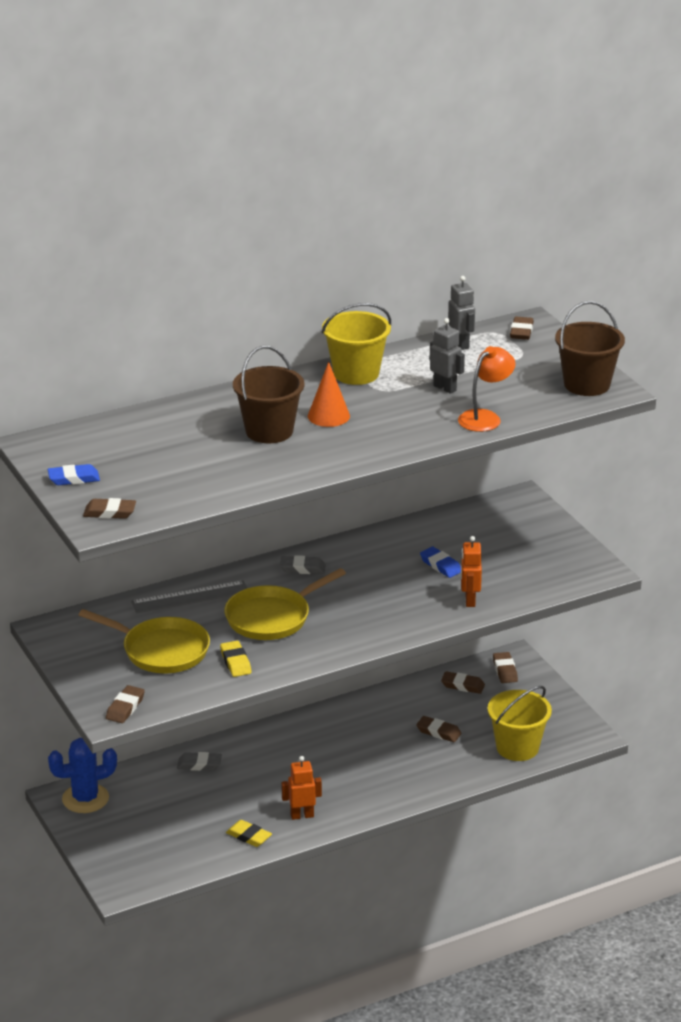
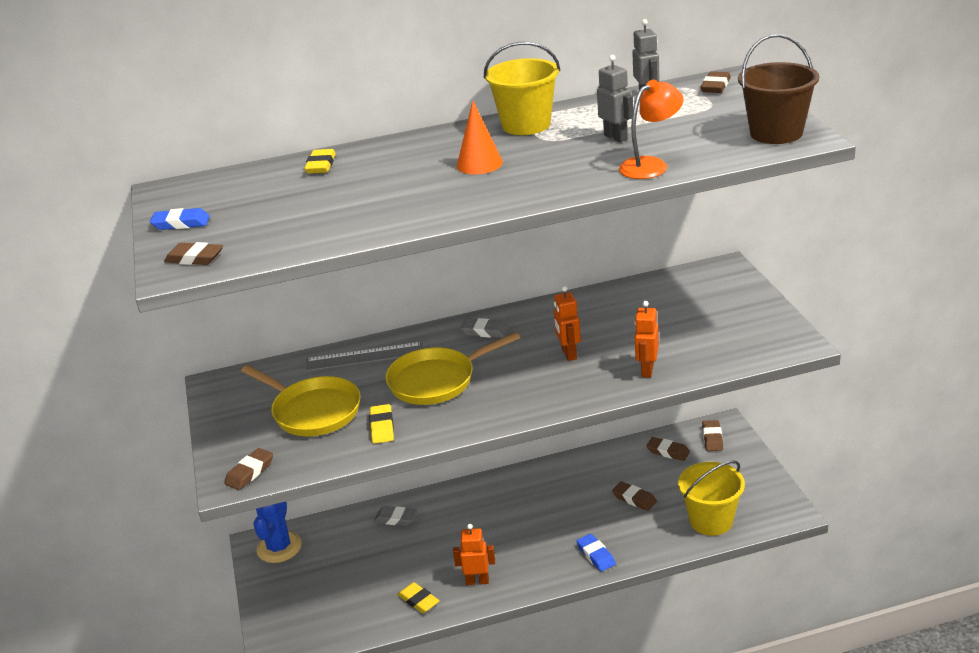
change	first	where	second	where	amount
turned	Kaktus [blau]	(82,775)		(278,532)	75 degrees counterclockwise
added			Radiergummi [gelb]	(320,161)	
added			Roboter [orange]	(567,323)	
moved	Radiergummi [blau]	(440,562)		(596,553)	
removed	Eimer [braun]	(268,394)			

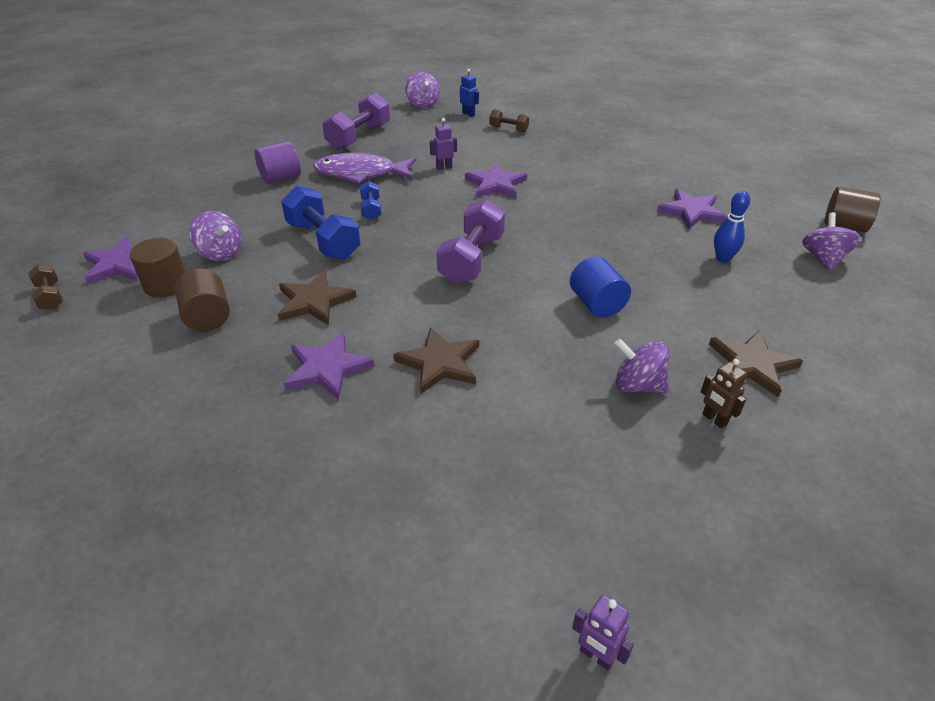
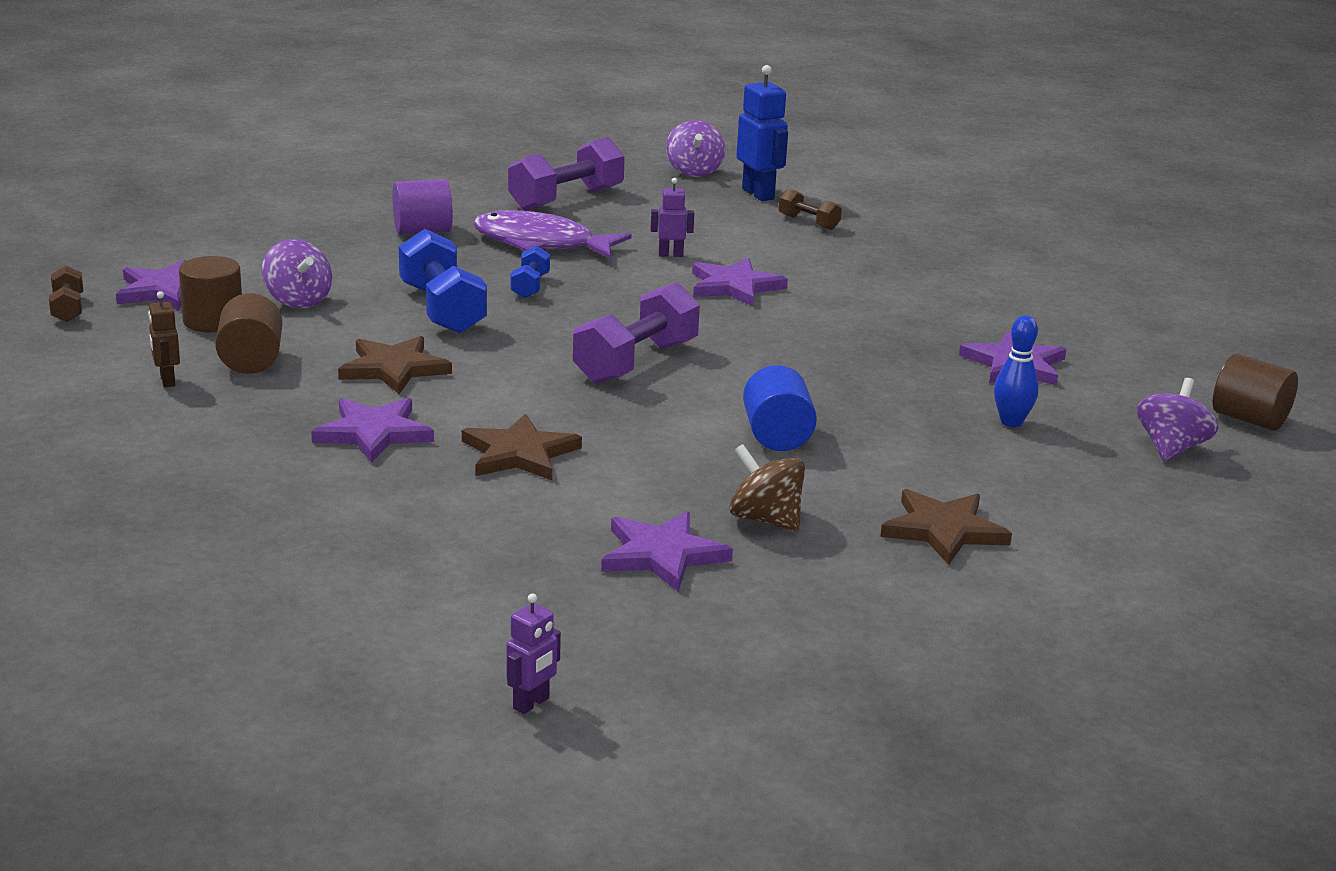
change	first	where	second	where	amount
moved	Roboter [braun]	(724,394)		(164,339)	
turned	Roboter [lila]	(603,632)		(533,654)	105 degrees counterclockwise
added			Stern [lila]	(667,551)	
recoloured	Kreisel [lila]	(642,366)	Kreisel [braun]	(767,488)	
resized	Roboter [blau]	(469,93)		(762,133)	x1.78

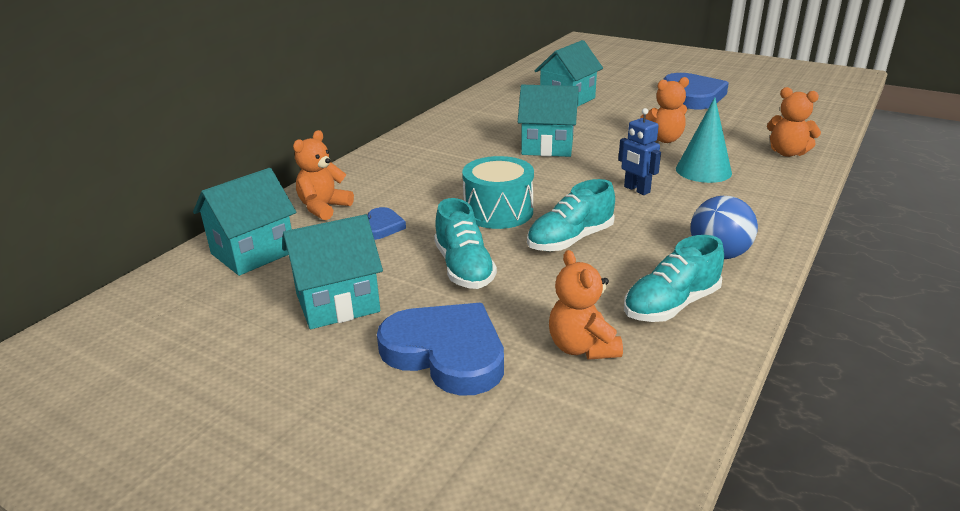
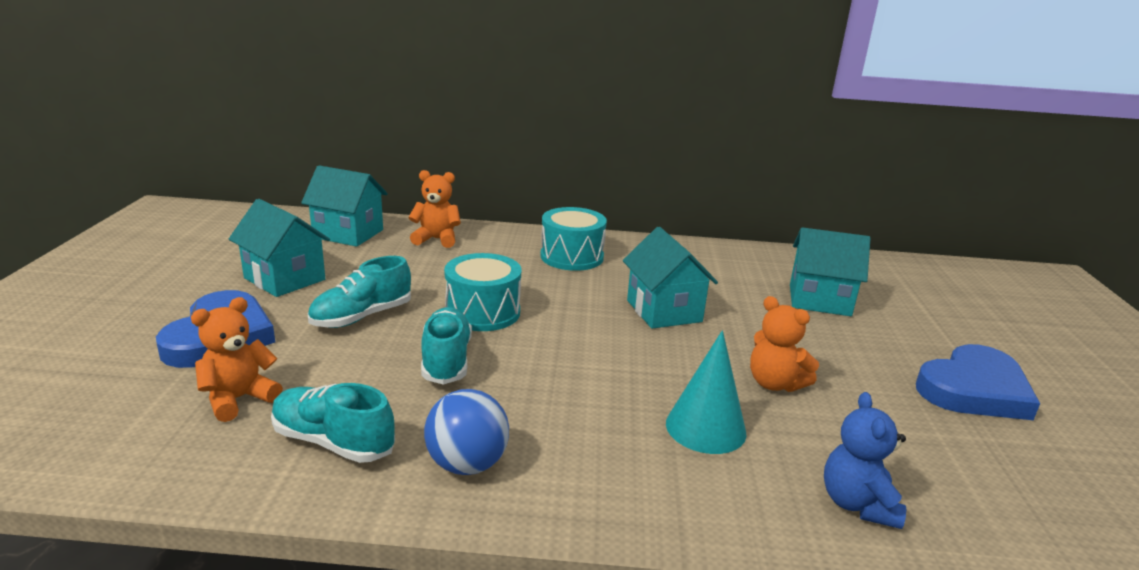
change	first	where	second	where	amount
turned	Schuh [türkis]	(571,215)		(446,346)	60 degrees clockwise
added			Trommel [türkis]	(573,239)	
recoloured	Teddybär [orange]	(794,122)	Teddybär [blau]	(865,460)	
removed	Herz [blau]	(386,223)			
removed	Roboter [blau]	(639,151)			

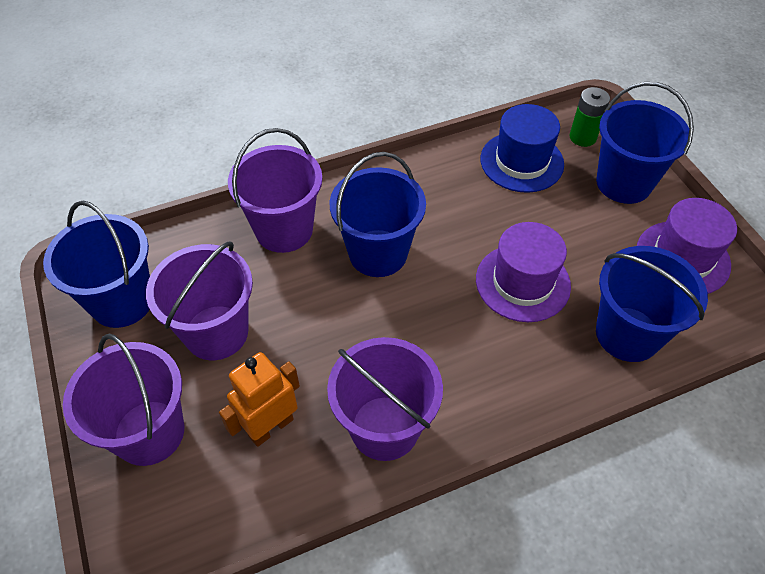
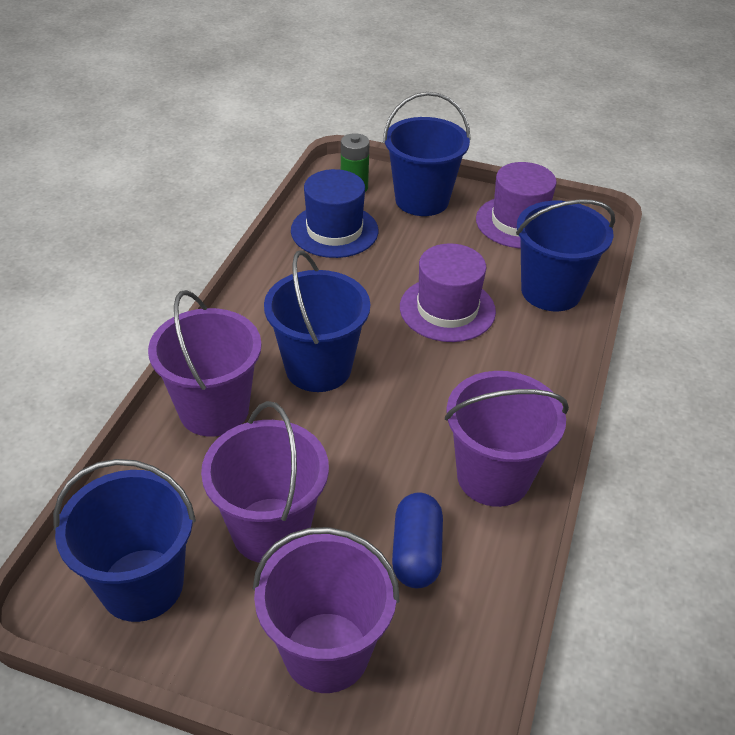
change	first	where	second	where	amount
replaced	Roboter [orange]	(259,399)	Kapsel [blau]	(417,540)	

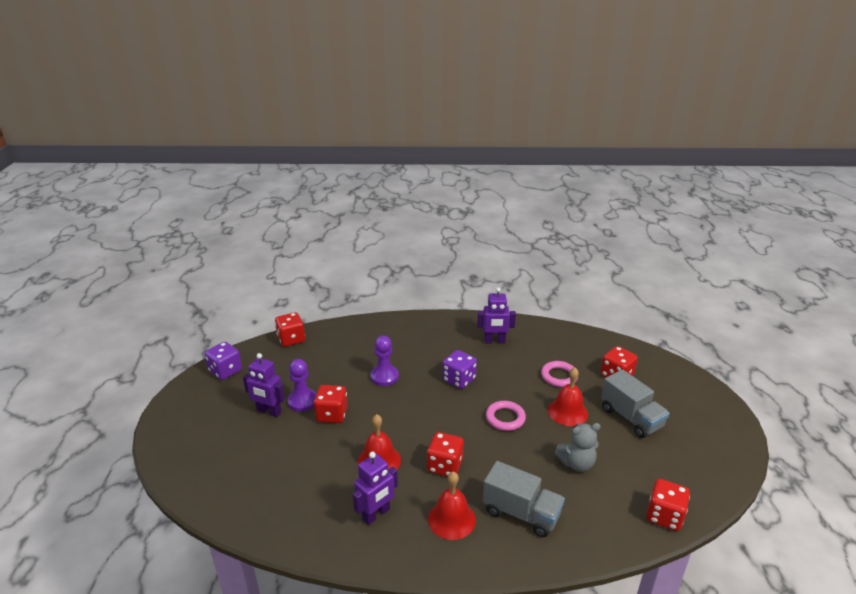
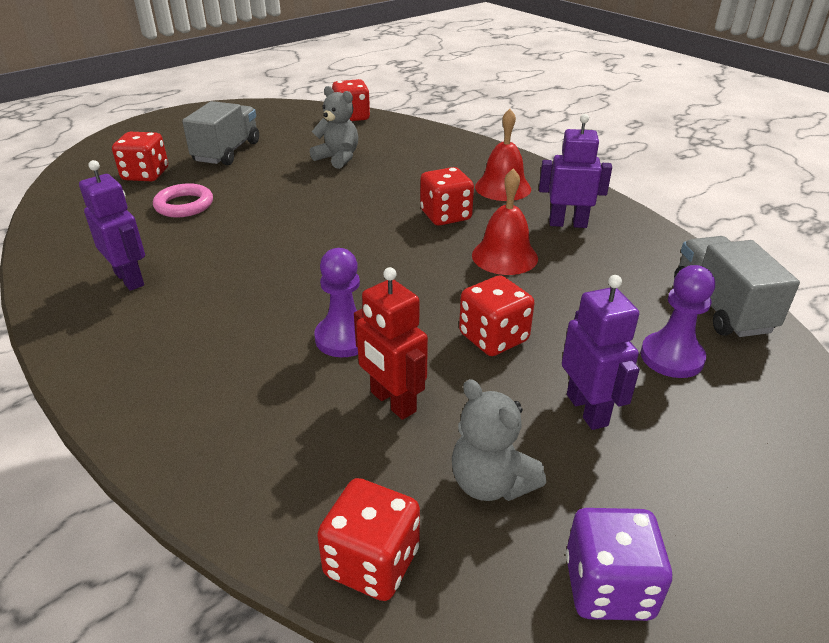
change	first	where	second	where	amount
added			Roboter [rot]	(391,343)	
added			Teddybär [grau]	(499,440)	
moved	Bauer [lila]	(301,385)		(677,321)	
moved	Lastwagen [grau]	(523,499)		(737,286)	
removed	Spielwürfel [lila]	(459,369)			
removed	Ring [rosa]	(506,416)			
removed	Glocke [rot]	(568,396)			

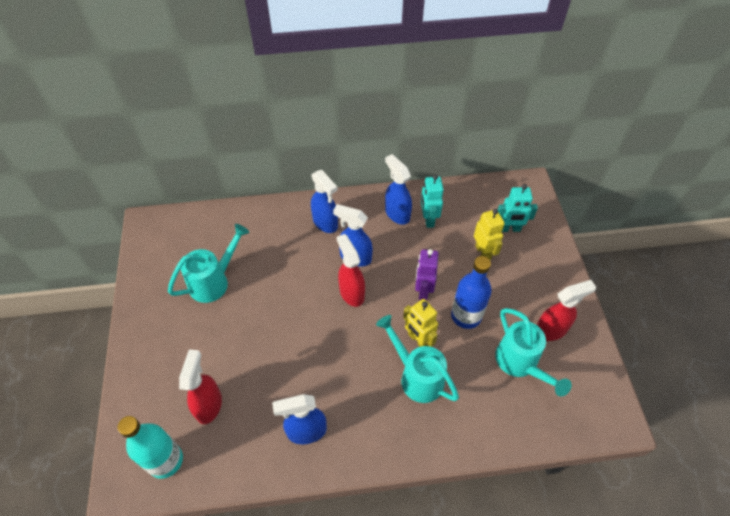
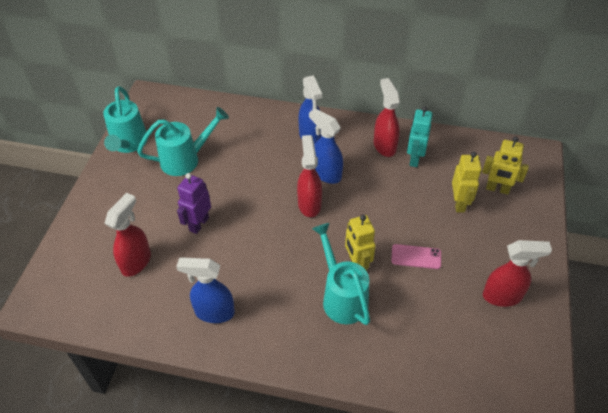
change	first	where	second	where	amount
moved	Gießkanne [türkis]	(533,352)		(125,119)	
moved	Roboter [lila]	(427,275)		(194,203)	
recoloured	Sprühflasche [blau]	(398,189)	Sprühflasche [rot]	(387,117)	
replaced	Flasche [blau]	(471,292)	Handy [rosa]	(416,256)	
recoloured	Roboter [türkis]	(518,208)	Roboter [gelb]	(505,166)	
removed	Flasche [türkis]	(150,447)			

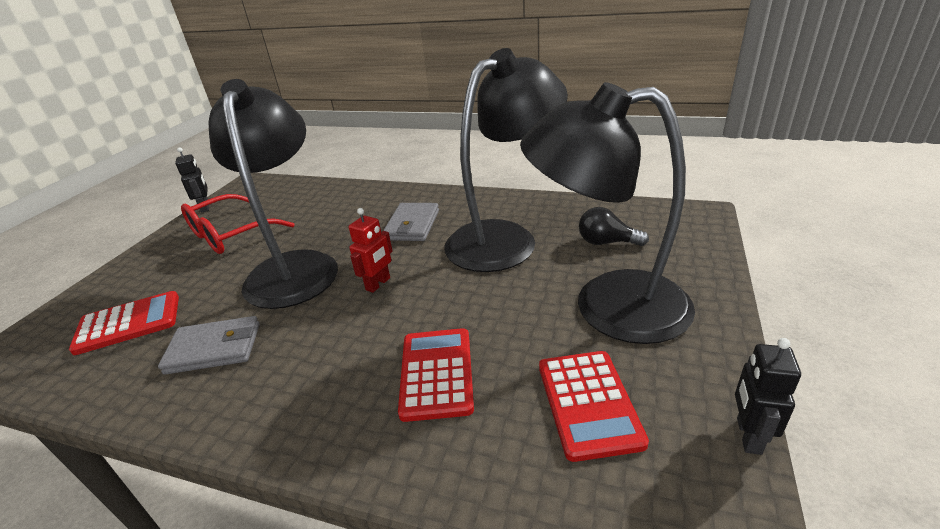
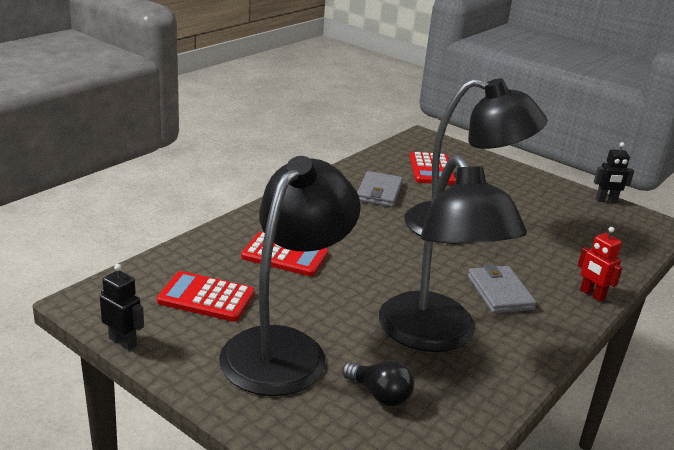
change	first	where	second	where	amount
turned	Glühbirne [schwarz]	(614,226)		(378,383)	90 degrees clockwise
turned	Geldbörse [grau]	(411,222)		(502,288)	45 degrees clockwise
moved	Roboter [rot]	(371,250)		(600,264)	
removed	Brille [rot]	(238,224)			

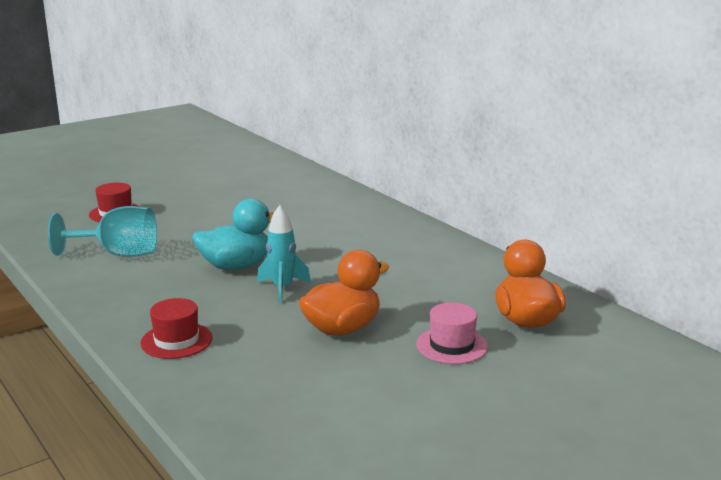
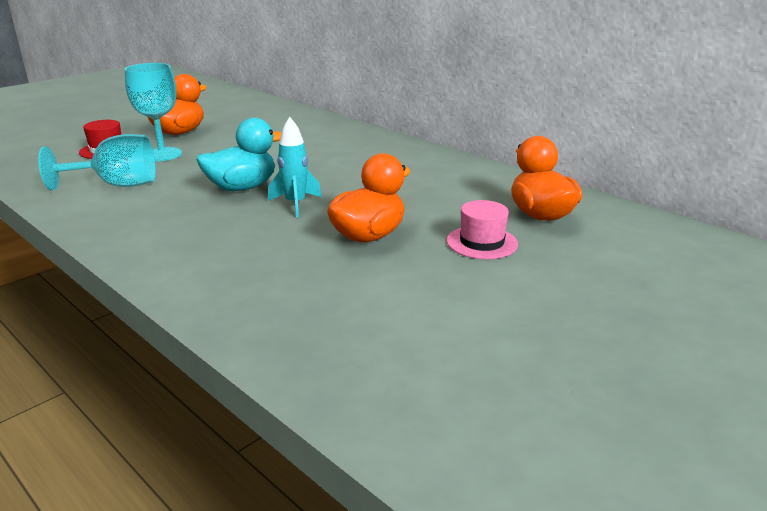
change	first	where	second	where	amount
added			Kelch [türkis]	(153,112)	
added			Ente [orange]	(177,104)	
removed	Hut [rot]	(176,328)			

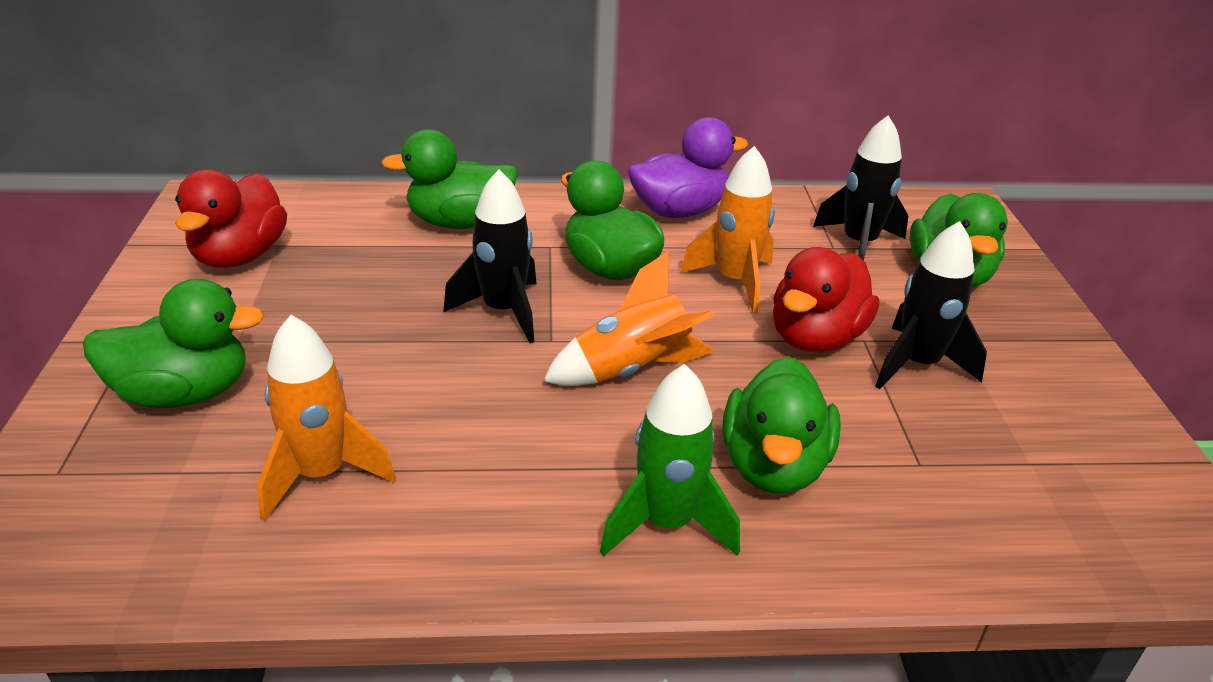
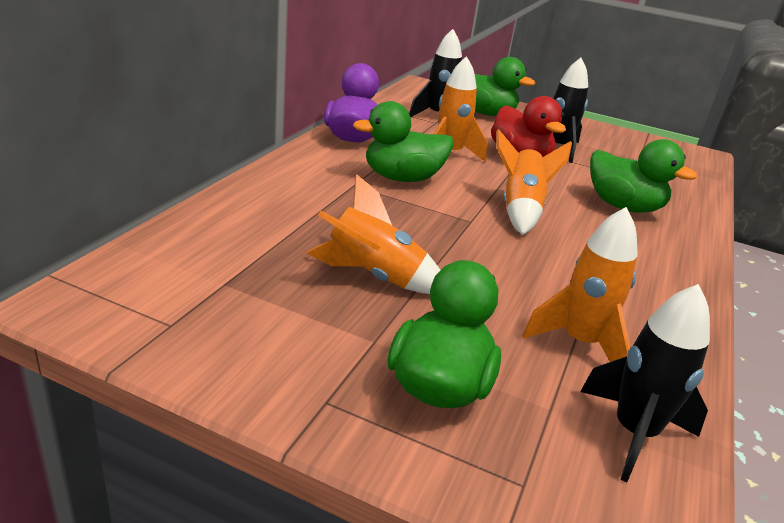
change	first	where	second	where	amount
added			Rakete [orange]	(373,234)	
moved	Rakete [schwarz]	(490,256)		(645,383)	
removed	Ente [rot]	(231,218)			
removed	Ente [grün]	(449,179)			
removed	Rakete [grün]	(670,460)			

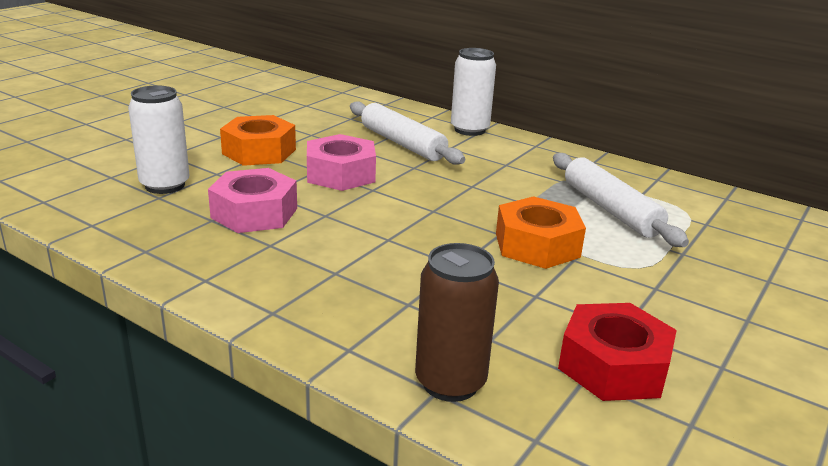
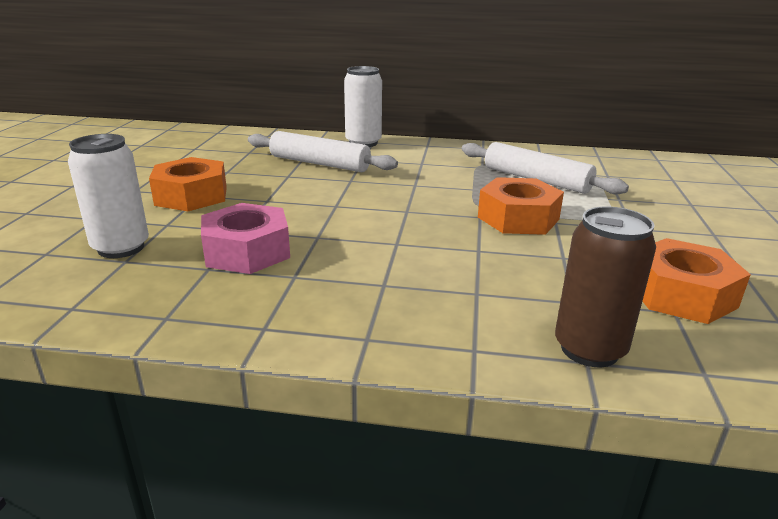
change	first	where	second	where	amount
recoloured	Sechskantmutter [rot]	(617,352)	Sechskantmutter [orange]	(697,281)	
removed	Sechskantmutter [rosa]	(341,162)			

